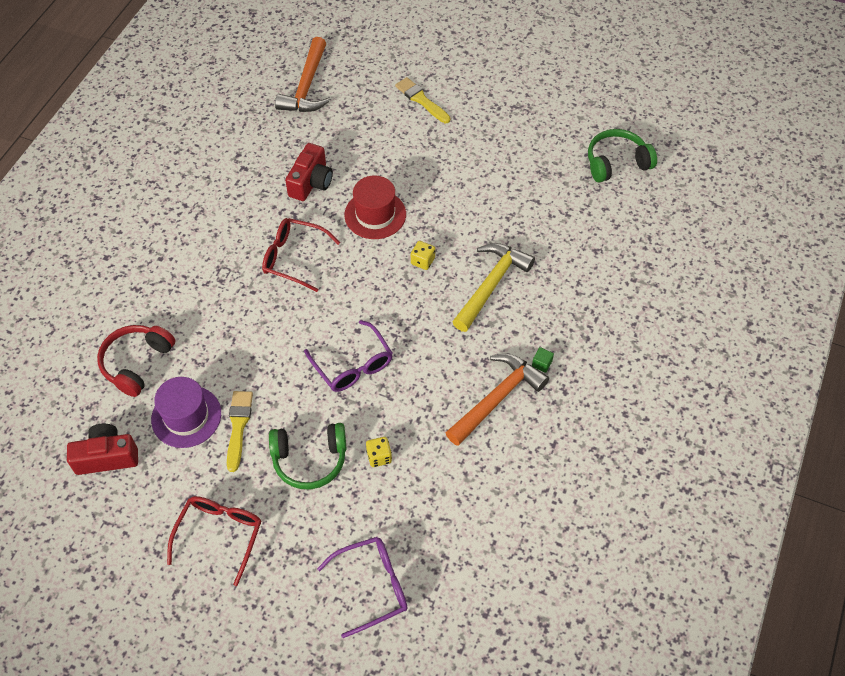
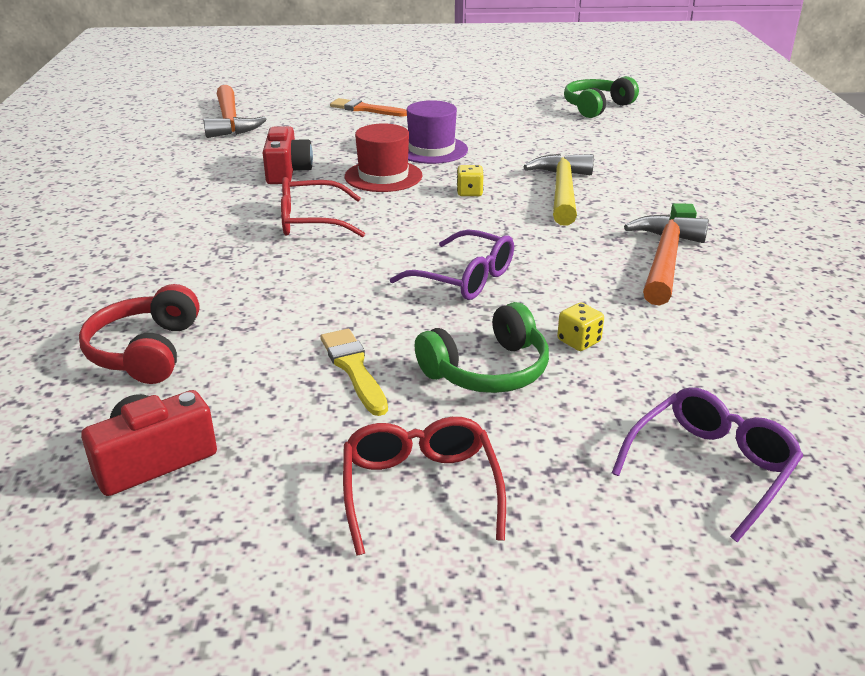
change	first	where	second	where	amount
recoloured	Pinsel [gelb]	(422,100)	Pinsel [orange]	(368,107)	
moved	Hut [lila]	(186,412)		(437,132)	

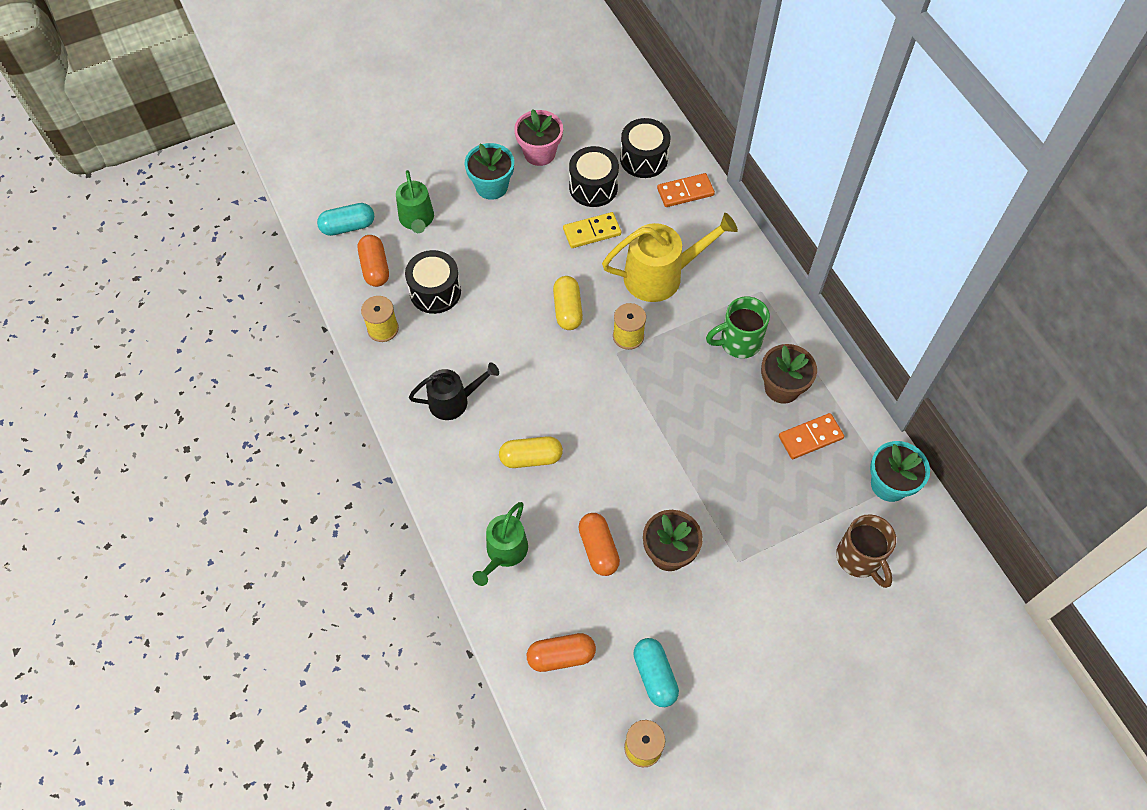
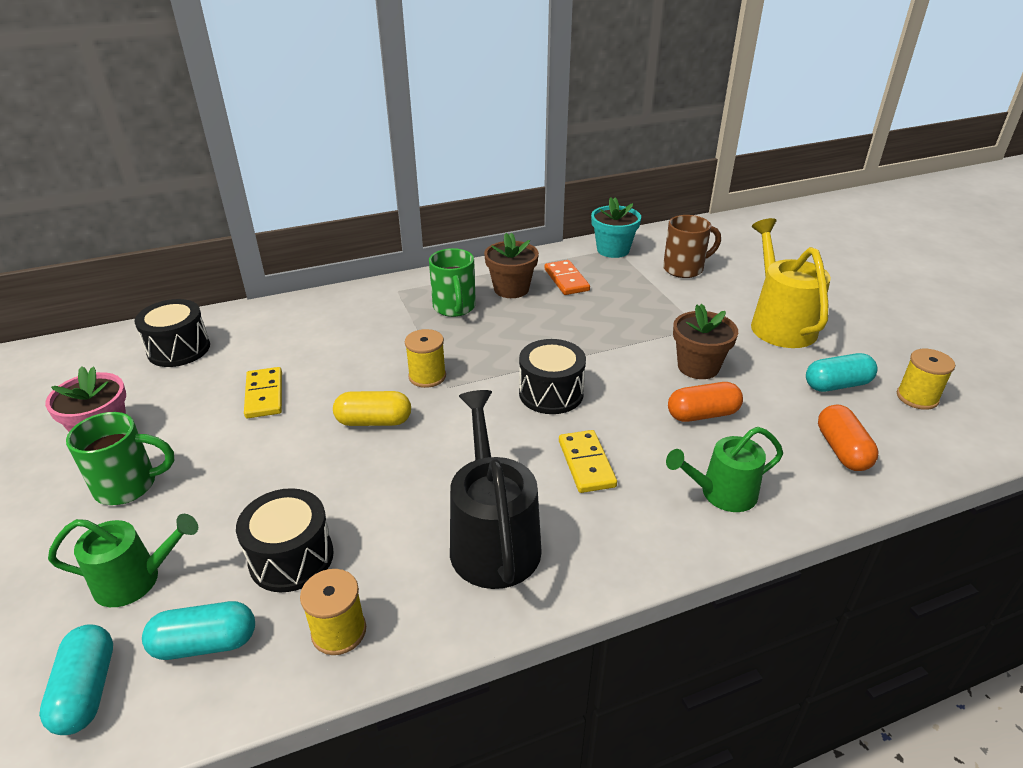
change	first	where	second	where	amount
replaced	Blumentopf [türkis]	(489,171)	Tasse [grün]	(120,458)	
recoloured	Kapsel [orange]	(373,261)	Kapsel [türkis]	(198,630)	
resized	Gießkanne [schwarz]	(454,391)		(496,489)	x1.56
moved	Trommel [schwarz]	(594,176)		(552,376)	
replaced	Kapsel [gelb]	(531,452)	Dominostein [gelb]	(588,461)	
turned	Gießkanne [grün]	(500,544)		(724,469)	135 degrees clockwise
moved	Gießkanne [gelb]	(670,257)		(791,283)	
removed	Dominostein [orange]	(686,190)			

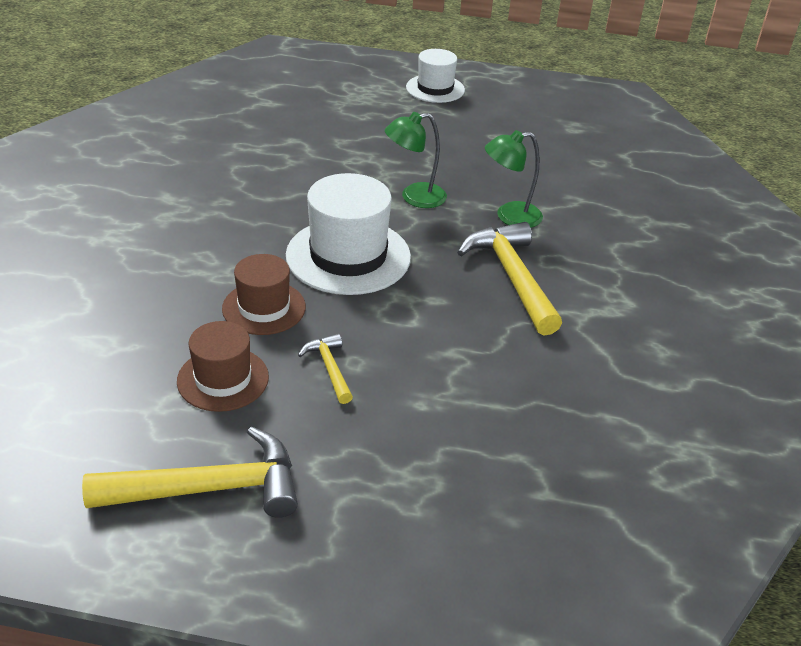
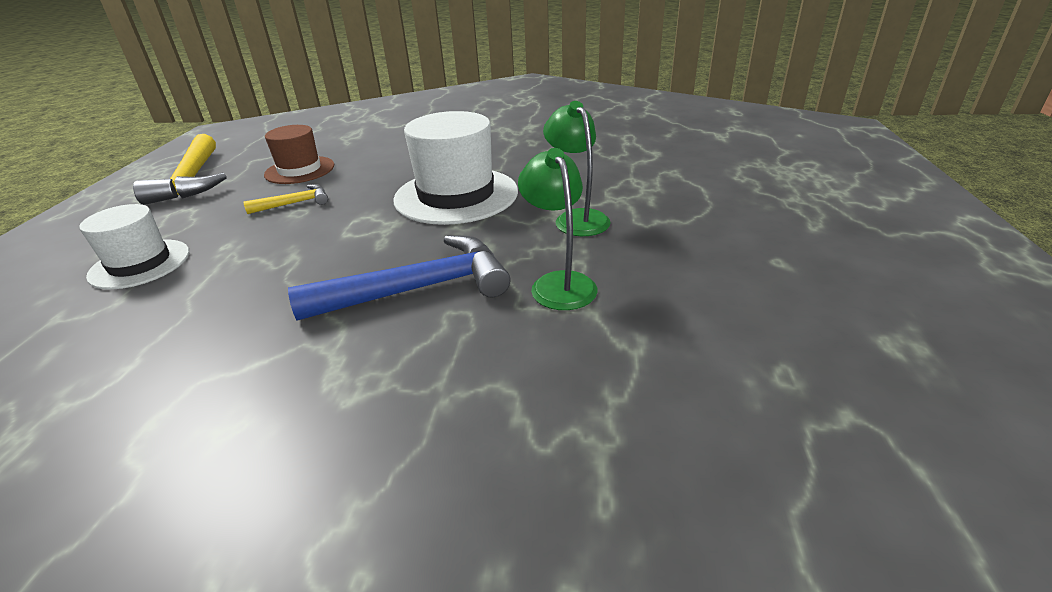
change	first	where	second	where	amount
moved	Hut [weiß]	(435,76)		(134,246)	
recoloured	Hammer [gelb]	(509,278)	Hammer [blau]	(399,277)	
removed	Hut [braun]	(264,294)			

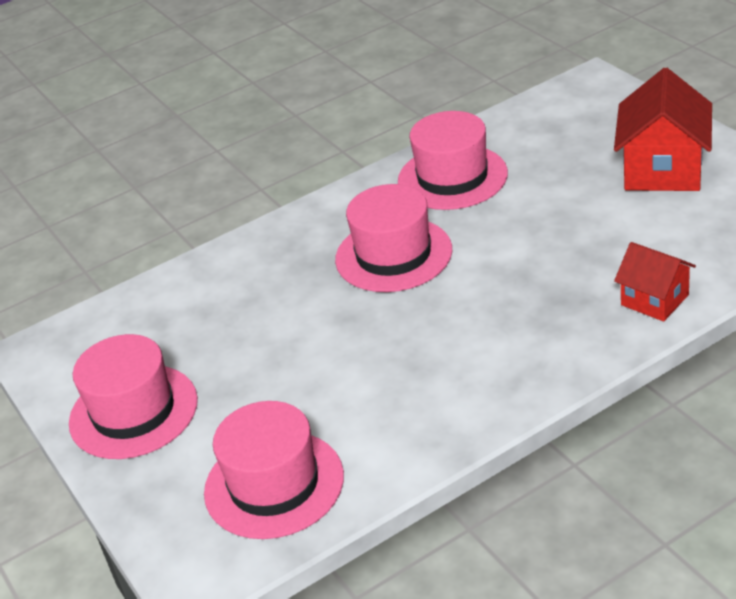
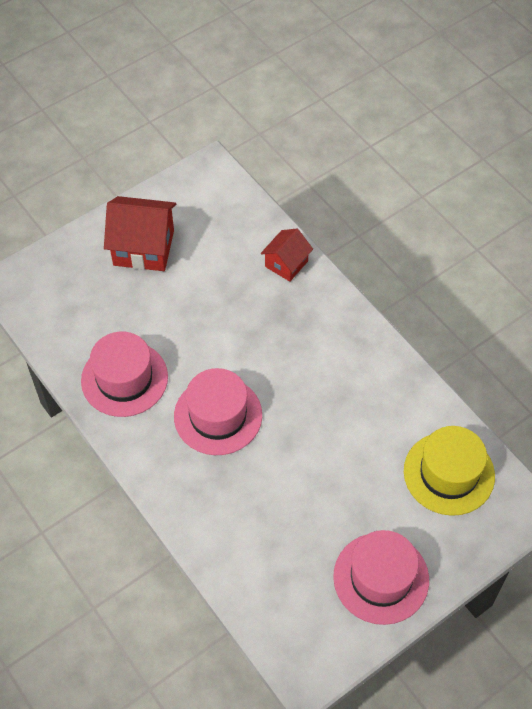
change	first	where	second	where	amount
recoloured	Hut [rosa]	(274,470)	Hut [gelb]	(449,471)	

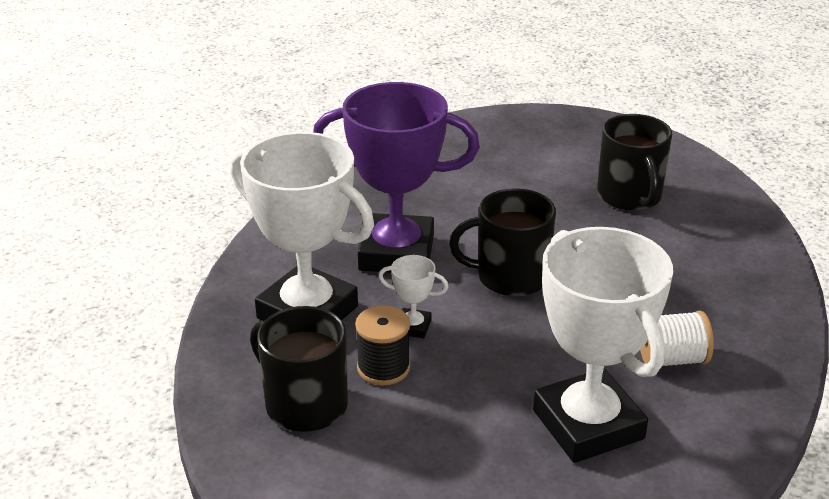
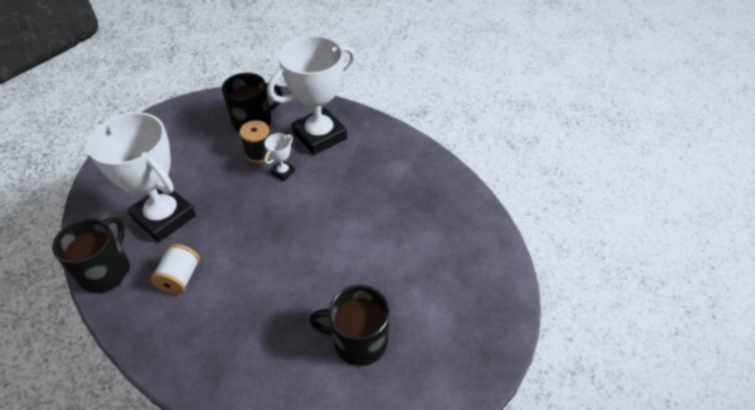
change	first	where	second	where	amount
moved	Tasse [schwarz]	(502,242)		(91,254)	
turned	Pokal [weiß]	(603,345)		(141,177)	45 degrees clockwise
removed	Pokal [lila]	(396,177)			

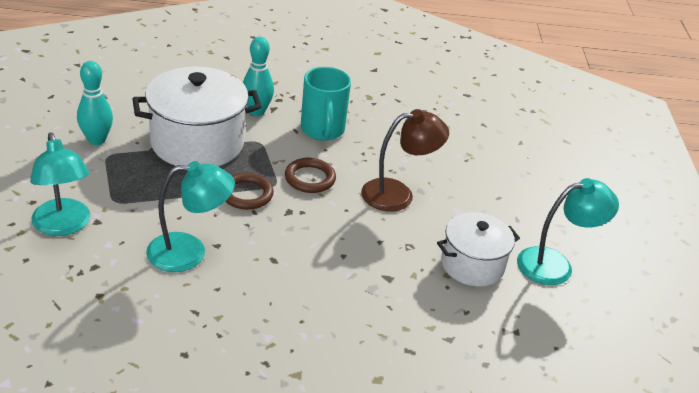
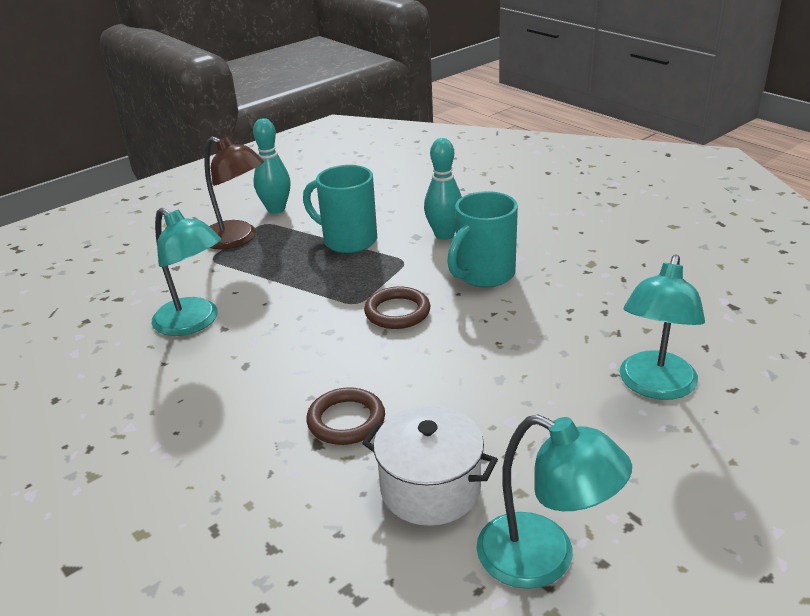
change	first	where	second	where	amount
moved	Lampe [braun]	(405,160)		(234,193)	
replaced	Kochtopf [weiß]	(197,116)	Tasse [türkis]	(340,209)	
moved	Ring [braun]	(249,191)		(345,416)	
moved	Lampe [türkis]	(60,184)		(662,327)	

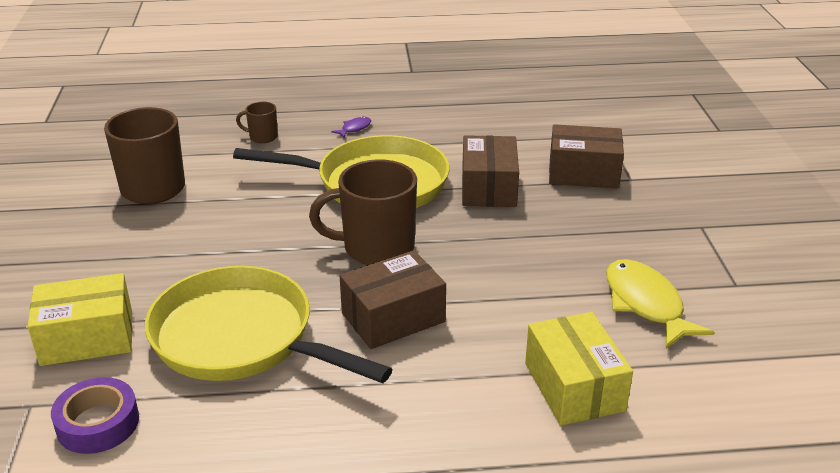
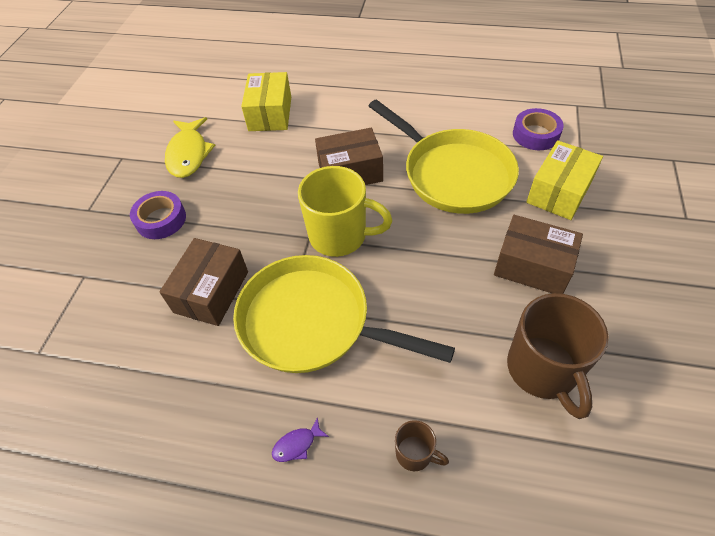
change	first	where	second	where	amount
added			Klebeband [lila]	(158,215)	
recoloured	Tasse [braun]	(363,212)	Tasse [gelb]	(345,211)	
moved	Schachtel [braun]	(586,156)		(538,254)	
turned	Schachtel [gelb]	(80,319)		(564,180)	60 degrees counterclockwise

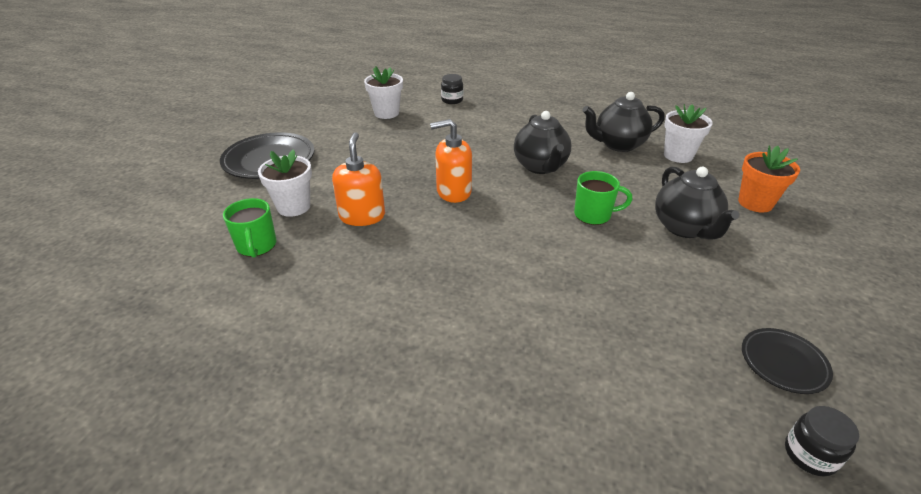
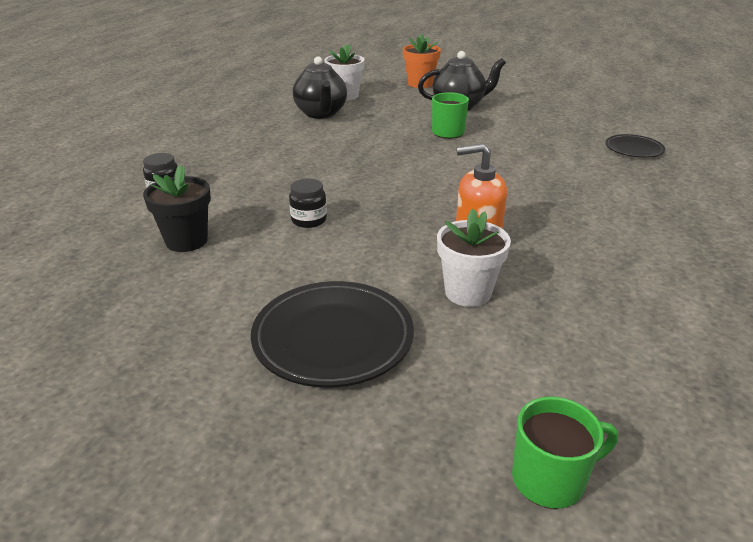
change	first	where	second	where	amount
recoloured	Blumentopf [weiß]	(383,92)	Blumentopf [schwarz]	(177,208)	
moved	Einmachglas [schwarz]	(822,441)		(308,203)	
moved	Tasse [grün]	(250,228)		(565,453)	
moved	Teller [schwarz]	(787,361)		(635,146)	
removed	Seifenspender [orange]	(451,161)			
removed	Teekanne [schwarz]	(542,142)			

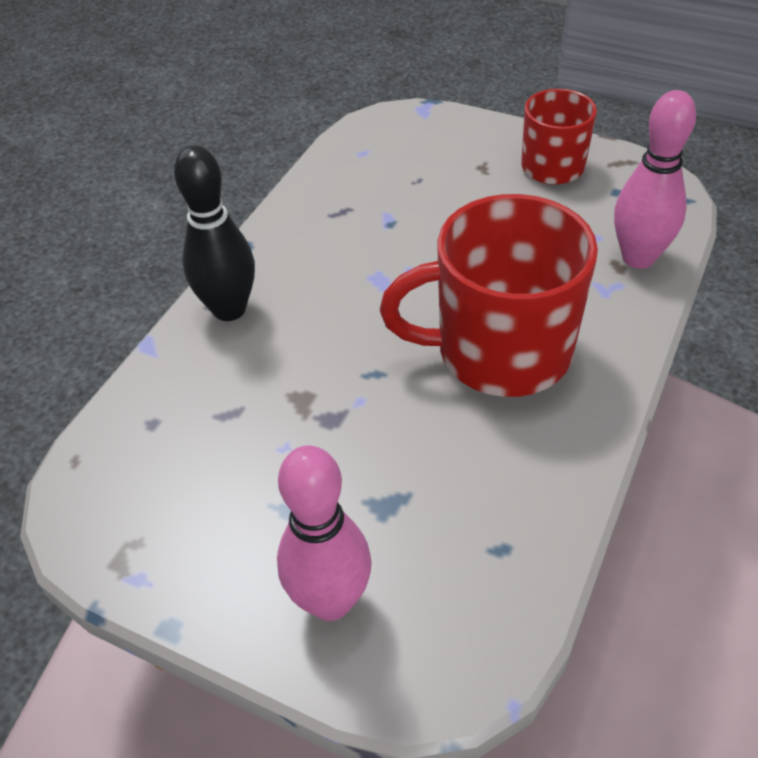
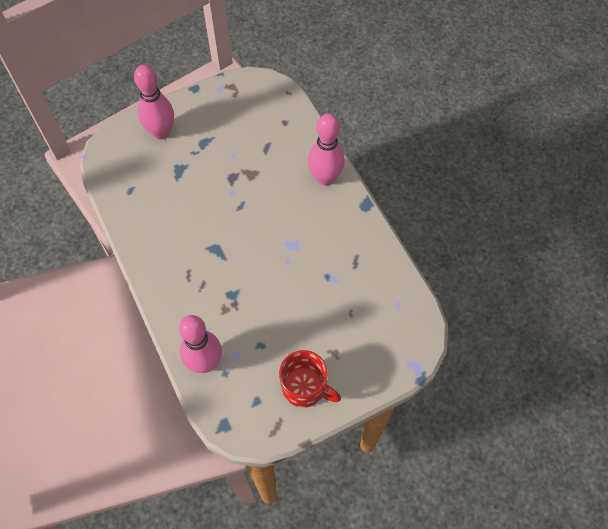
change	first	where	second	where	amount
recoloured	Bowlingkegel [schwarz]	(214,233)	Bowlingkegel [rosa]	(326,149)	
removed	Tasse [rot]	(489,295)			

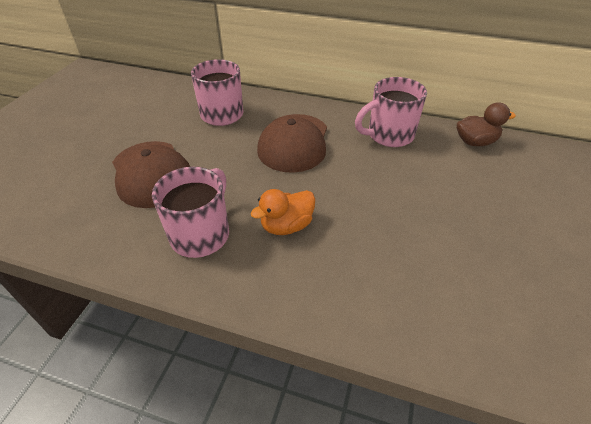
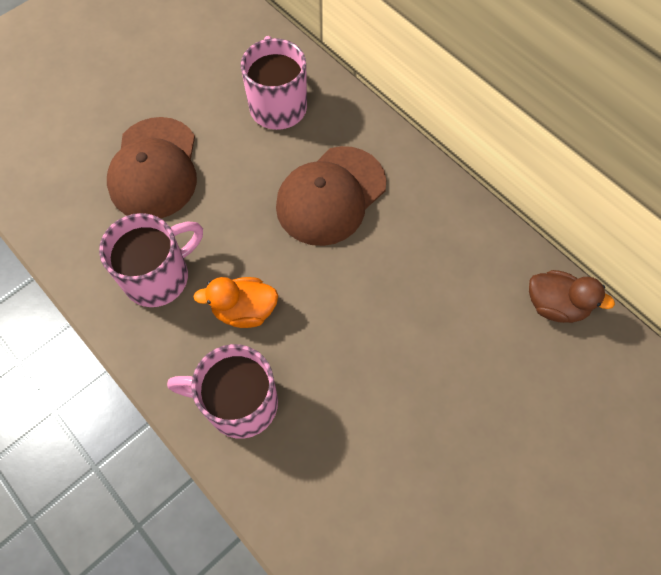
change	first	where	second	where	amount
moved	Tasse [rosa]	(391,112)		(222,391)	

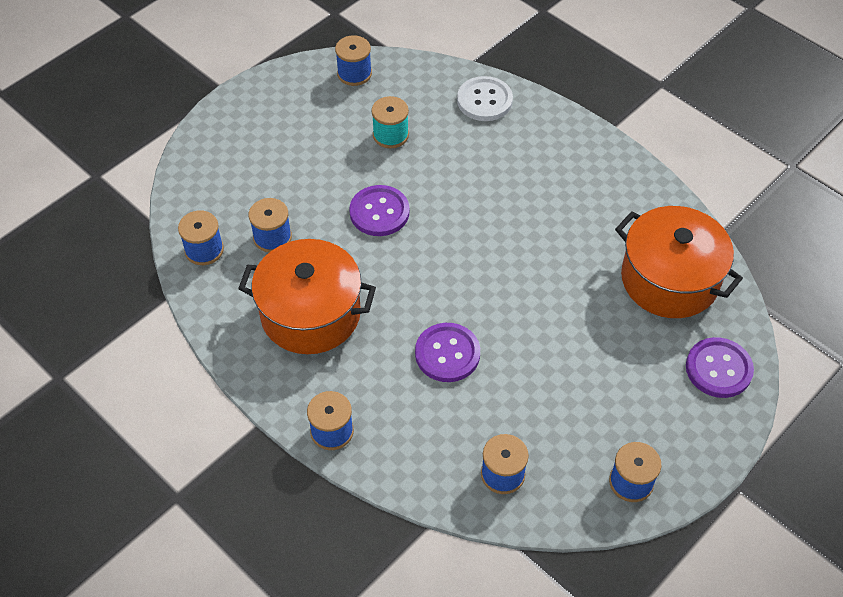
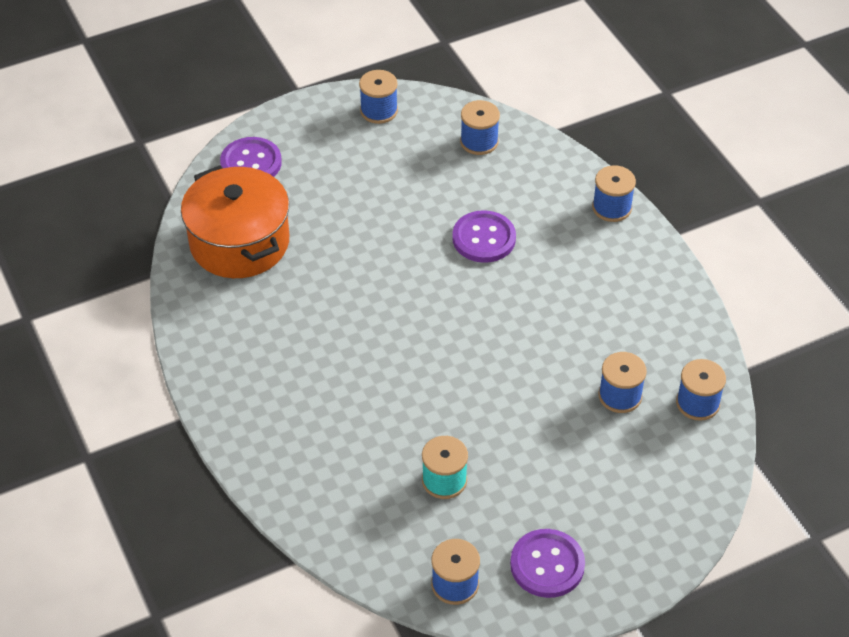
change	first	where	second	where	amount
moved	Knopf [lila]	(379,210)		(547,563)	
removed	Kochtopf [orange]	(307,296)			
removed	Knopf [weiß]	(485,98)			

